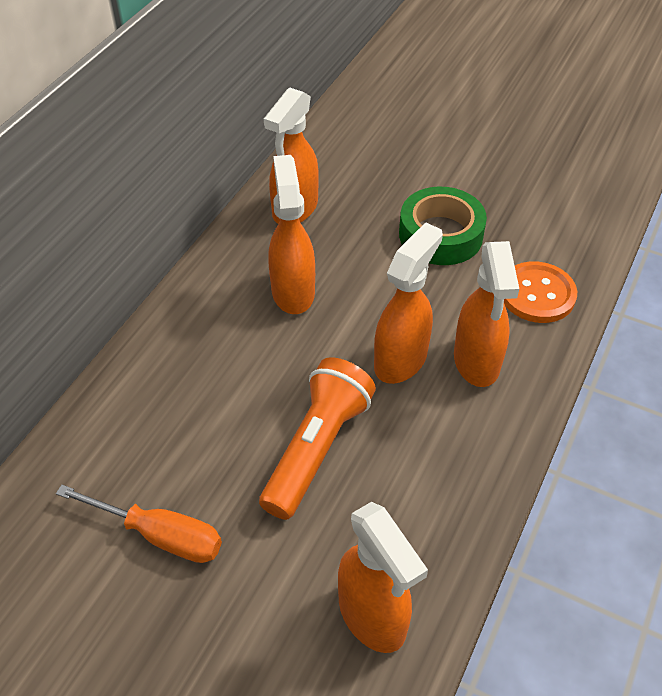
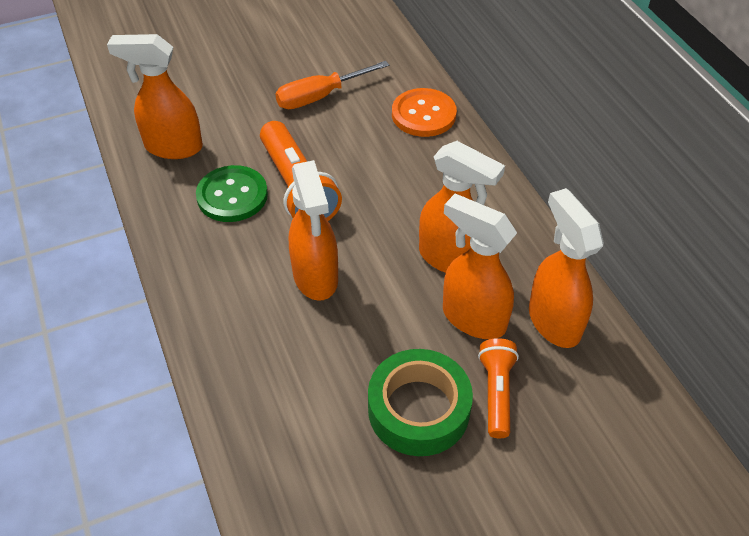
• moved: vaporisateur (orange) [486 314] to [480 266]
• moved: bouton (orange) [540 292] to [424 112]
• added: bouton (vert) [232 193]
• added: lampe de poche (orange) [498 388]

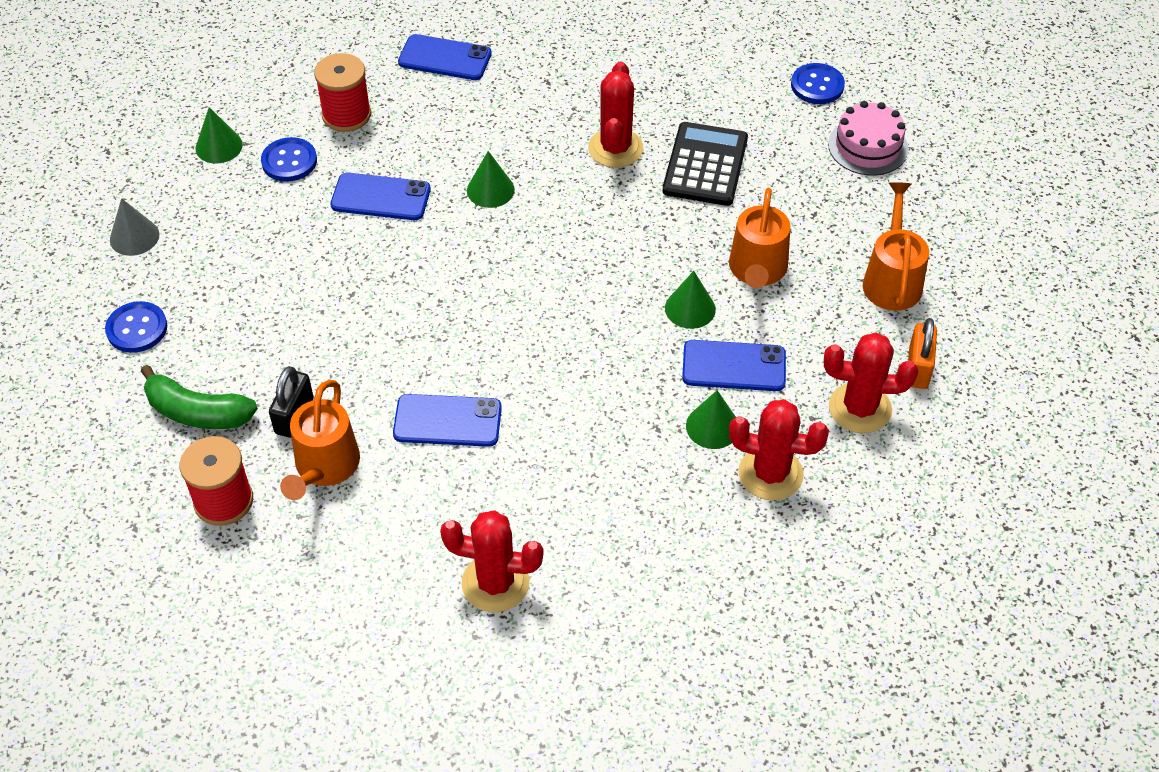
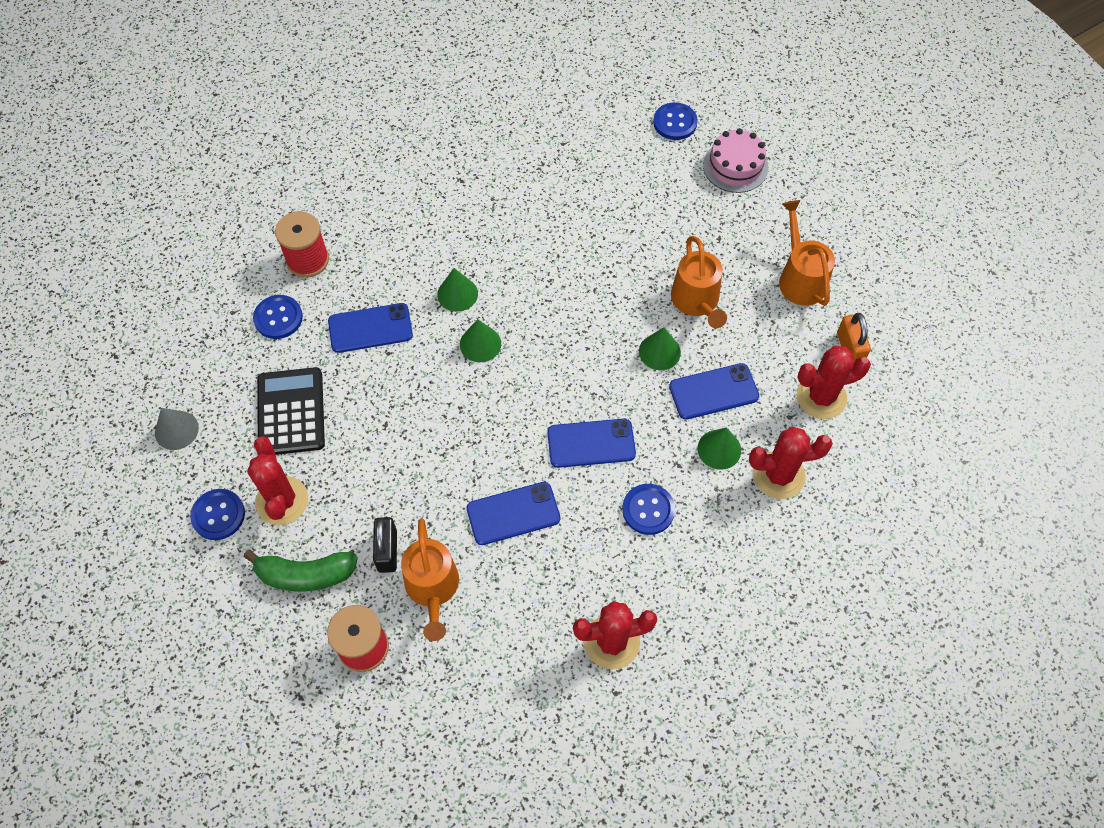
• moved: cône (vert) [219 135] to [480 340]
• moved: téléphone (bleu) [445 57] to [591 443]
• moved: cactus (rouge) [615 115] to [277 480]
• moved: calculatrice (noir) [705 164] to [291 411]
• added: bouton (bleu) [648 509]

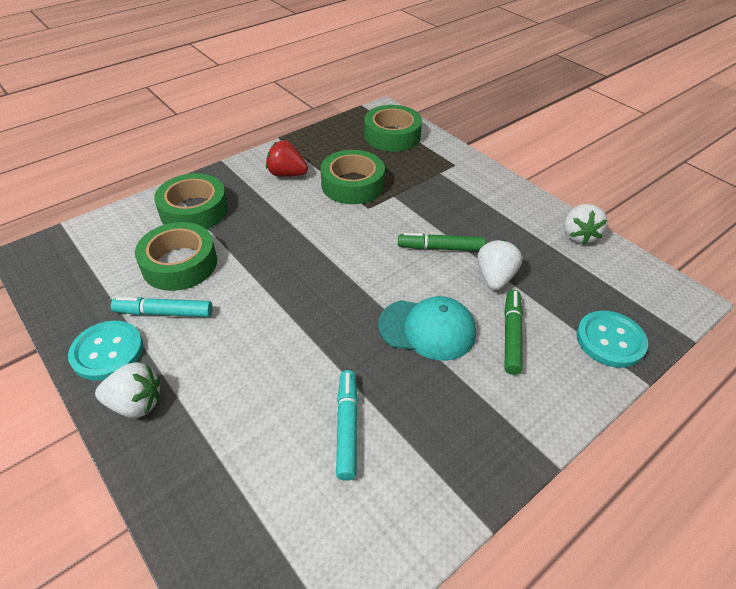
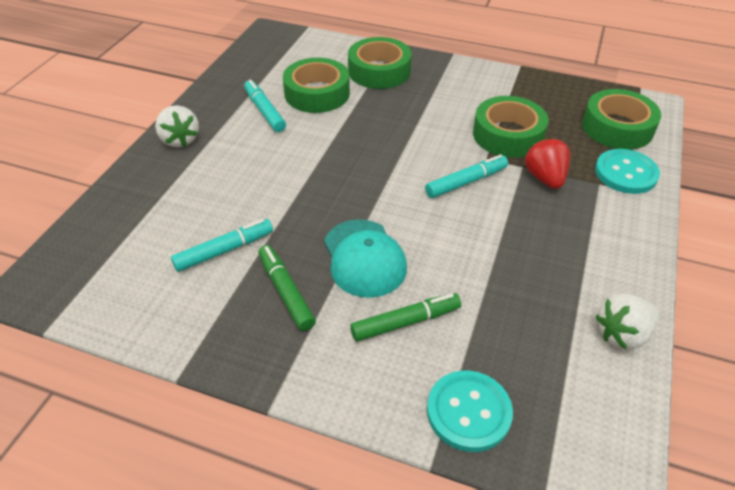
• moved: bouton (turquoise) [105 351] to [627 171]
• moved: fraise (rouge) [287 158] to [547 163]
• moved: feutre (vert) [442 242] to [287 288]
• removed: fraise (blanc) [499 264]
• added: feutre (turquoise) [466 176]

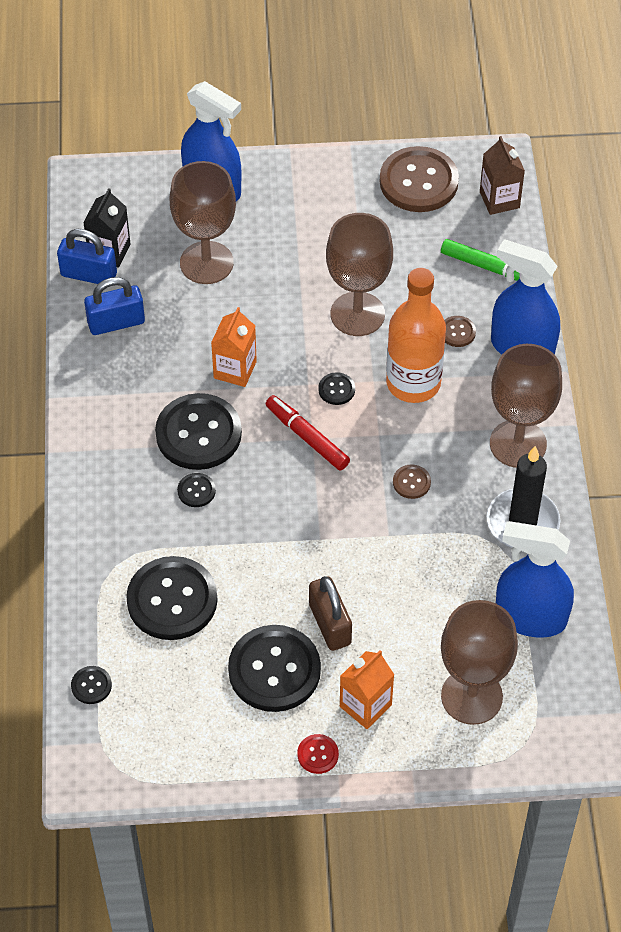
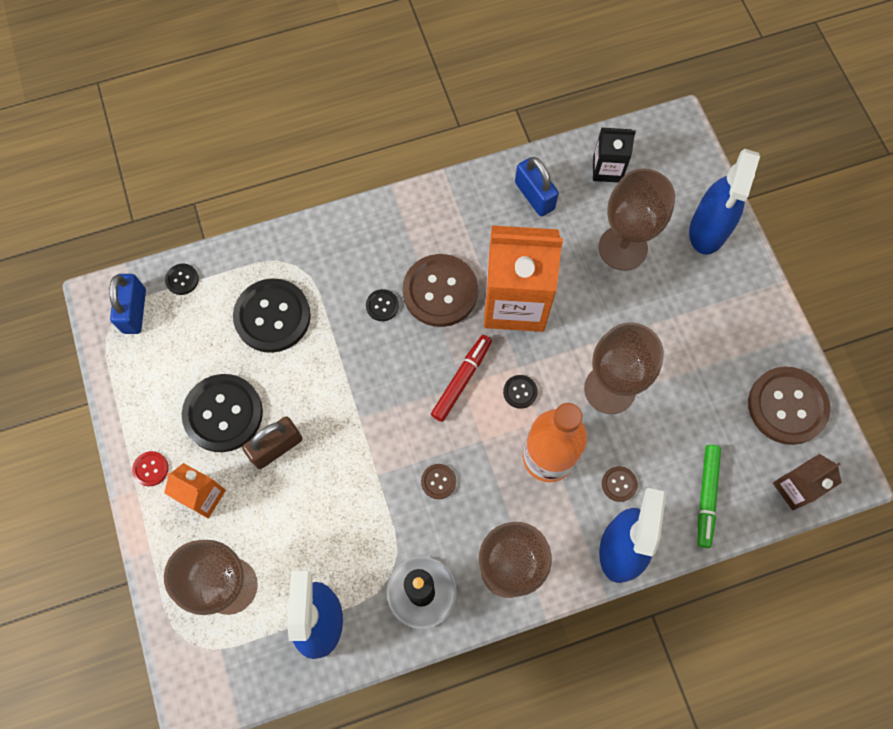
• moved: cadenas (bleu) [87 256] to [127 304]
• recoloured: bouton (noir) [198 431] to bouton (marron) [440 290]
• resized: brique de lait (orange) [234 347] = [523 278] x1.97

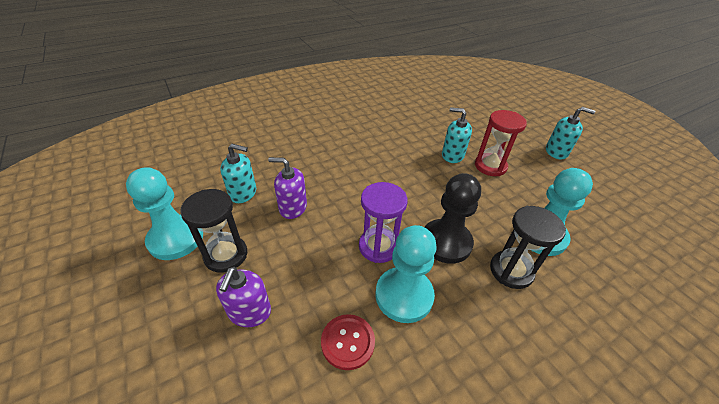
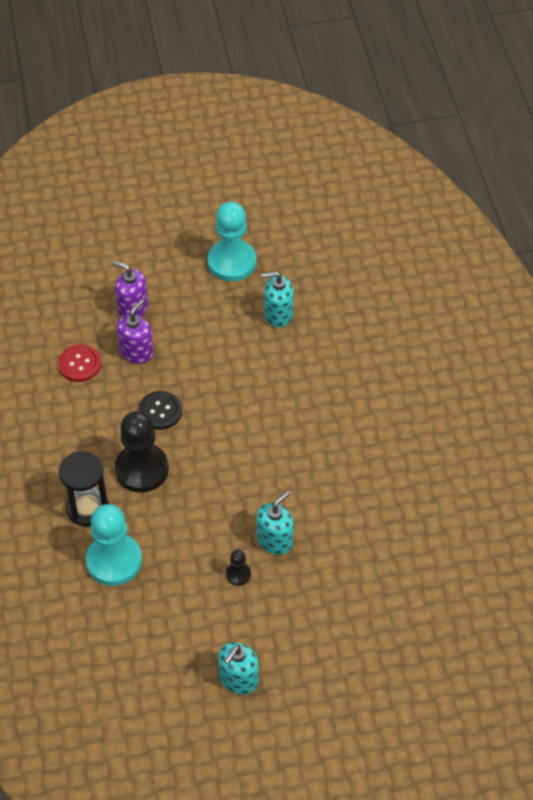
• removed: sablier (noir) [213 231]
• turned: distributeur de savon (turquoise) [238 173] = [277 299] 60 degrees clockwise
• moved: distributeur de savon (violet) [287 188] to [135 332]
• replaced: sablier (violet) [383 222] to bouton (noir) [160 410]
• removed: pion (turquoise) [406 274]
• replaced: sablier (rouge) [501 143] to pion (noir) [238 568]

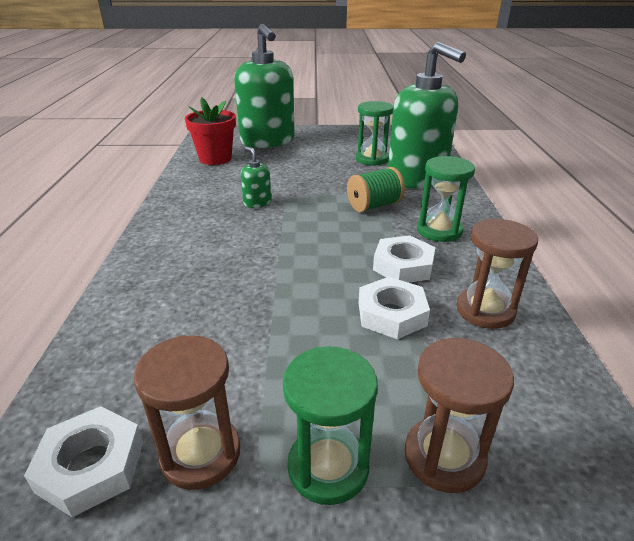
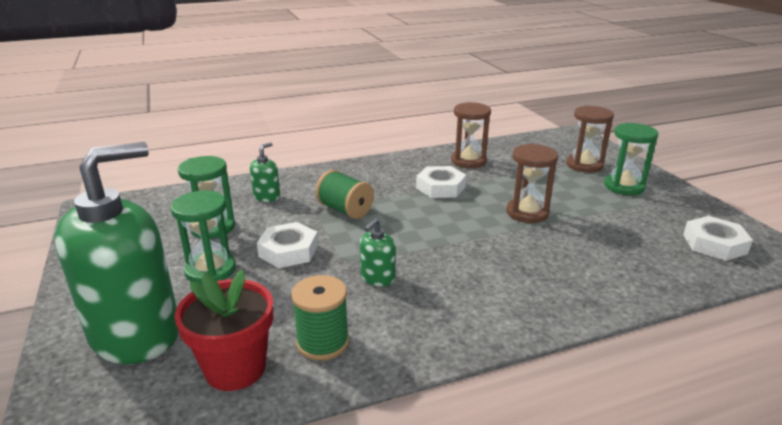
• moved: sablier (marron) [187 412] to [532 183]
• moved: écrou (blanc) [394 308] to [287 245]
• resized: distributeur de savon (vert) [427 115] = [265 172] x0.40
• moved: sablier (vert) [446 199] to [203 237]
• added: bobine (vert) [320 318]

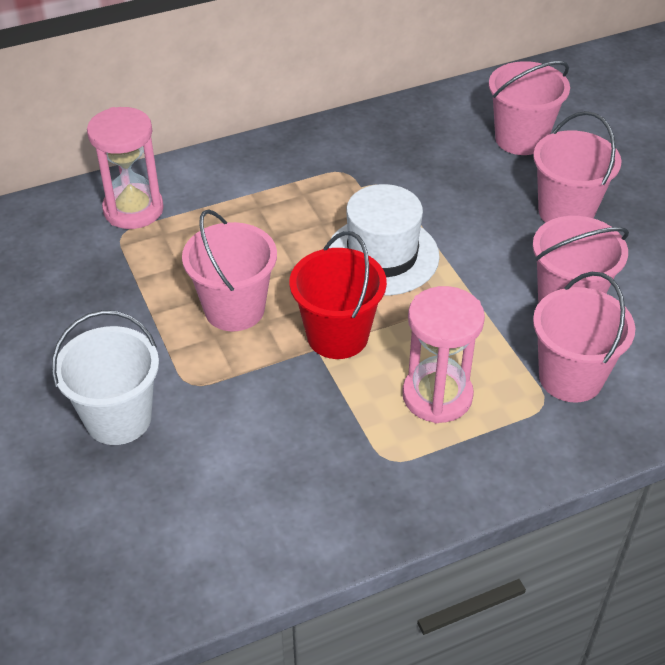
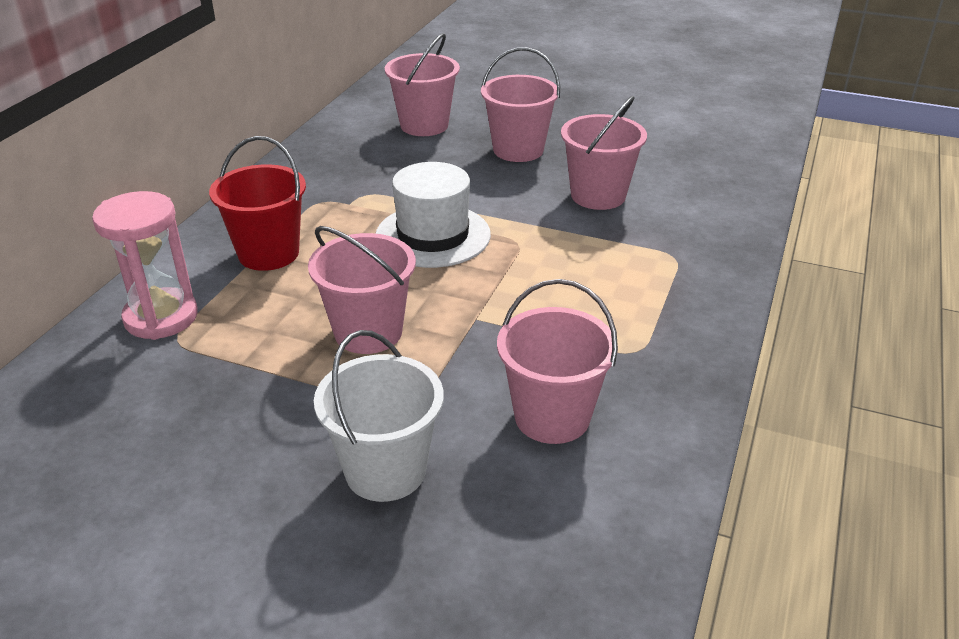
• moved: seau (rouge) [338 295] to [257 203]
• removed: sablier (rose) [443 354]
• moved: seau (rose) [584 337] to [557 361]

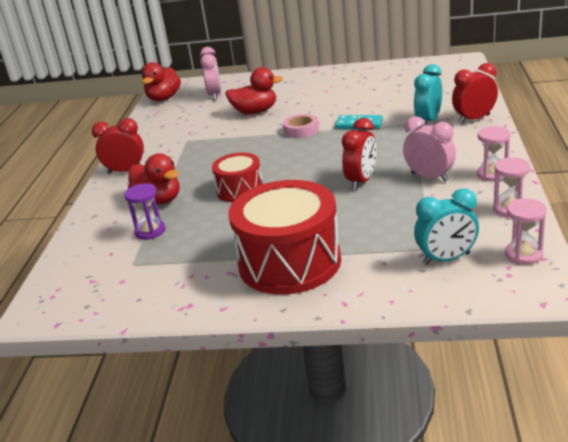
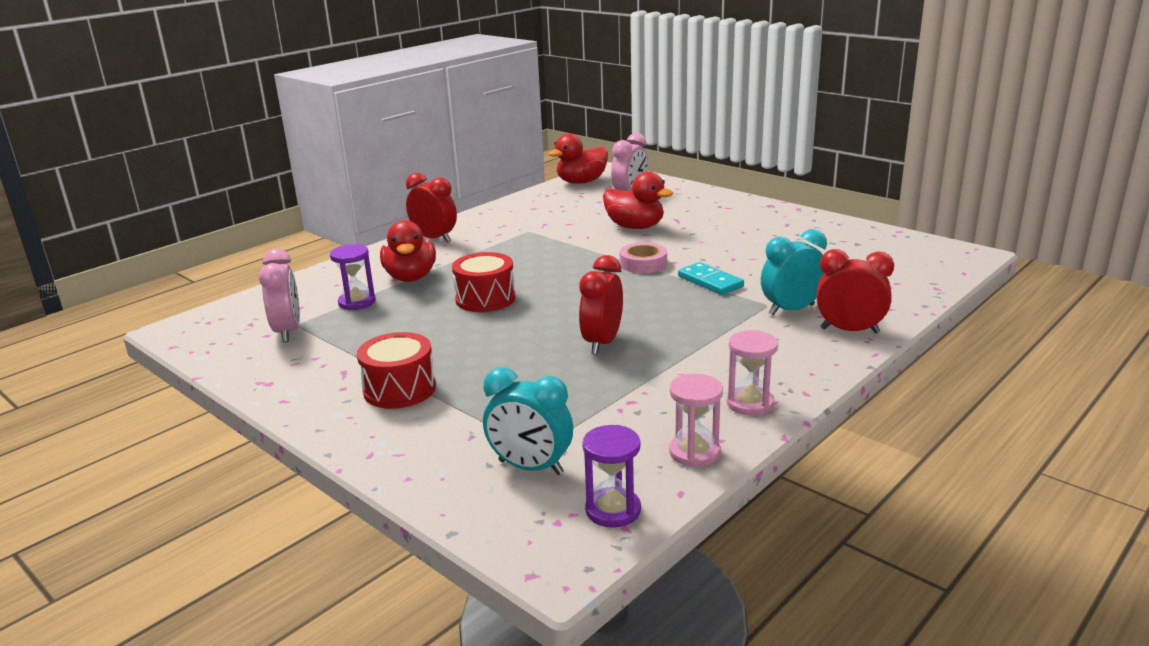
• resized: tambour (rouge) [284 237] = [396 370] x0.55
• turned: réveil (rouge) [359 154] = [601 304] 135 degrees clockwise
• moved: réveil (rose) [429 149] to [279 295]
• recoloured: sablier (rose) [526 231] to sablier (violet) [611 476]

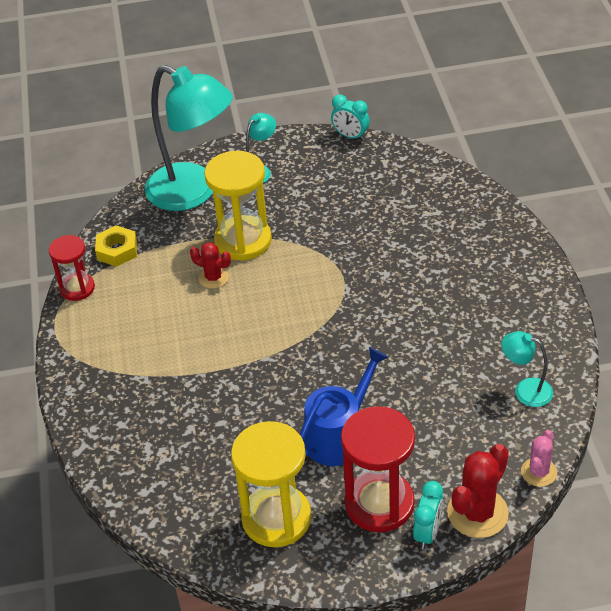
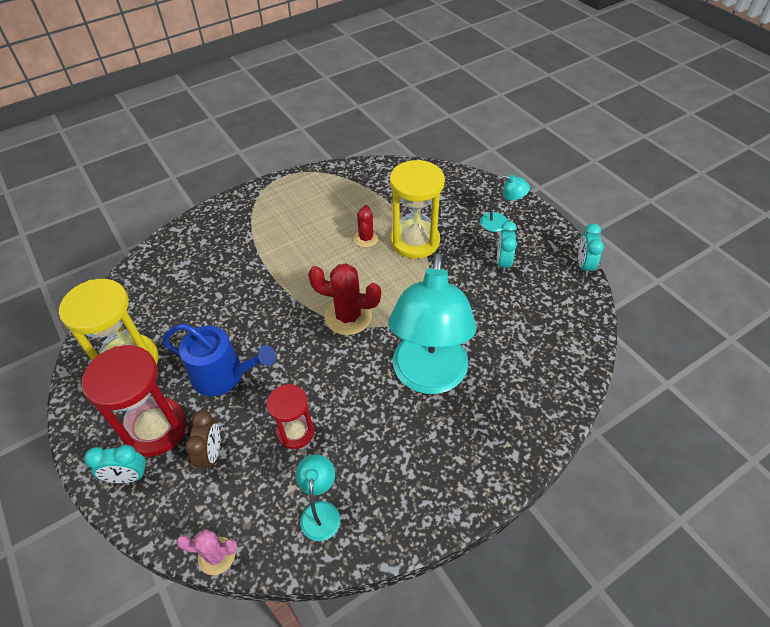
• moved: sablier (rouge) [71 268] to [290 416]
• removed: écrou (jaune) [116 246]
• moved: lampe (turquoise) [189 138] to [433 323]
• moved: cactus (rouge) [478 491] to [344 299]
• added: réveil (marron) [202 441]
• added: réveil (turquoise) [507 247]

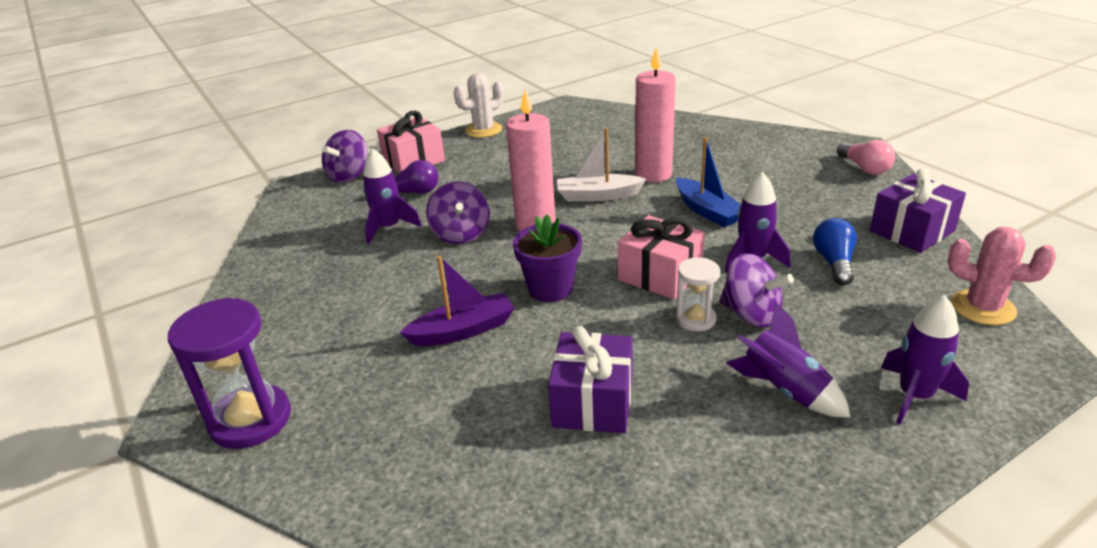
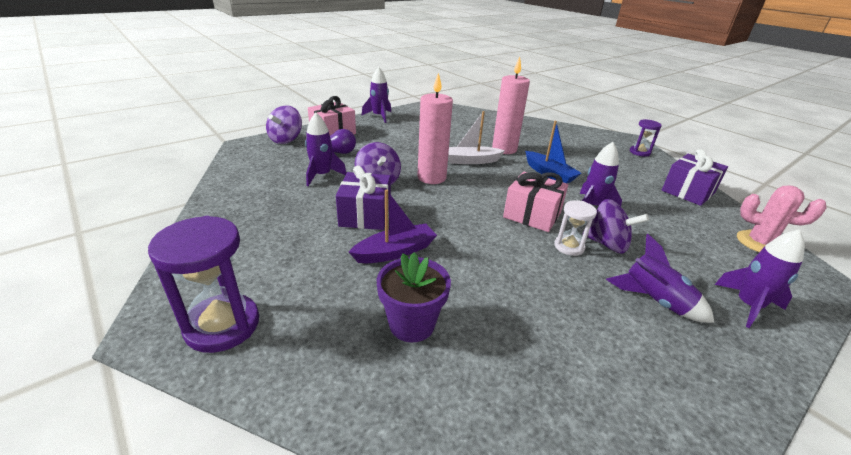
• replaced: cactus (blanc) [479 105] to fusée (violet) [376 95]
• moved: pot de fleurs (violet) [547 258] to [414 297]
• moved: cadeau (violet) [590 379] to [363 197]
• removed: ampoule (bleu) [835 251]
• replaced: ampoule (rose) [866 157] to sablier (violet) [646 138]

